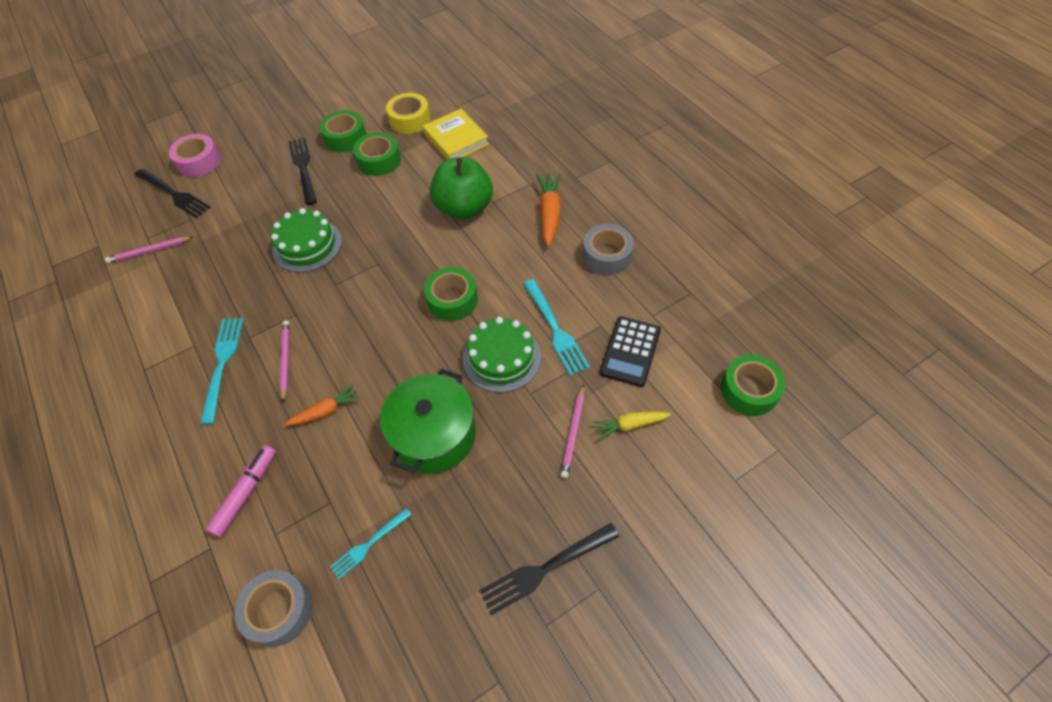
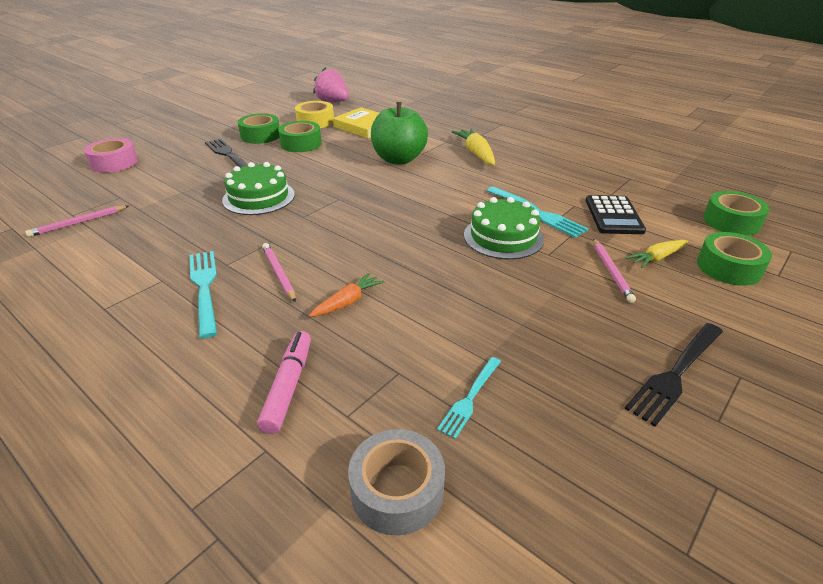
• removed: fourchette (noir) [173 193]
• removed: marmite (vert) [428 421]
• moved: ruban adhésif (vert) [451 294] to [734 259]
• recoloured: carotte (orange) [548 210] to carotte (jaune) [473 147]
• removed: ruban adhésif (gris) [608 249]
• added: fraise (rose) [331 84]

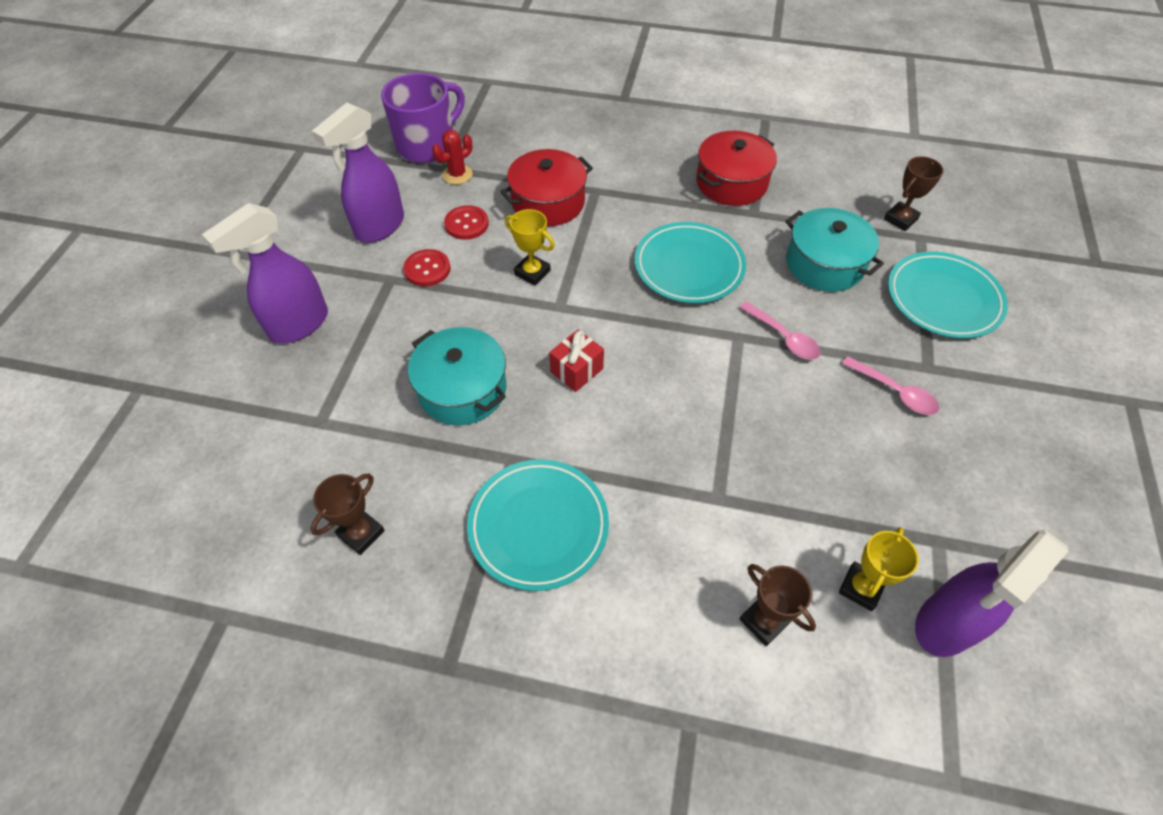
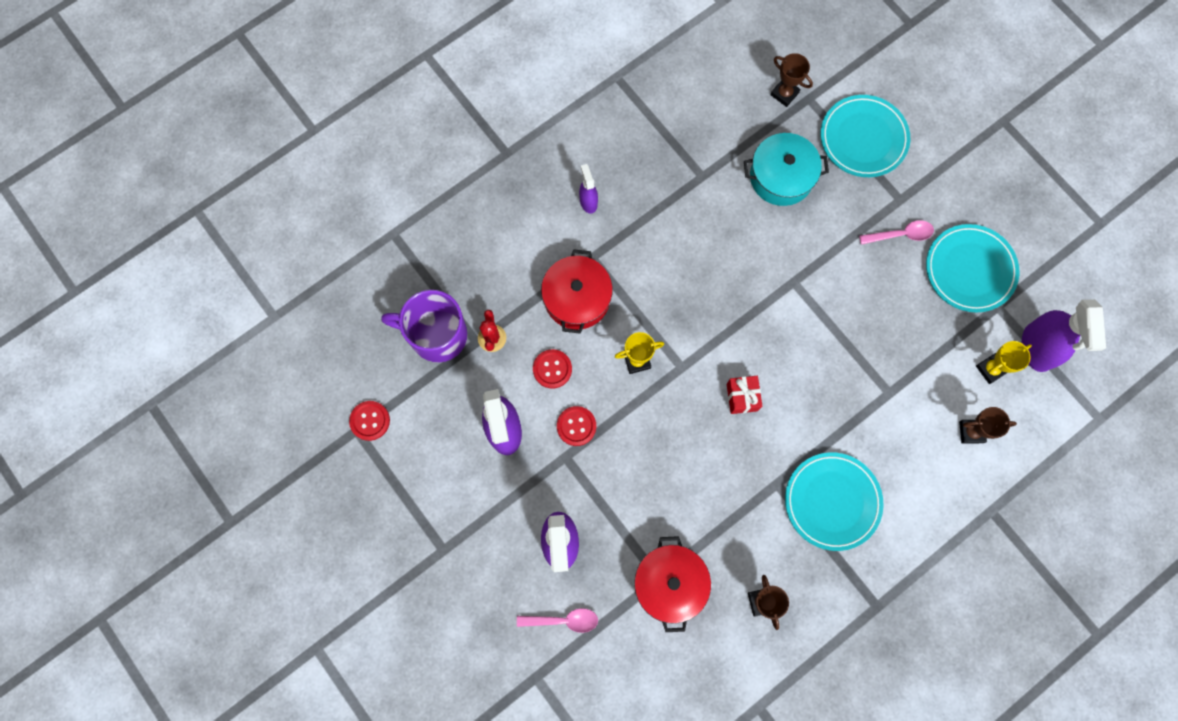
• turned: tasse (violet) [423 118] = [424 326] 75 degrees counterclockwise
• removed: marmite (turquoise) [457 376]
• moved: assiette (turquoise) [690 262] to [972 268]
• moved: marmite (rouge) [736 168] to [672 584]
• moved: cuillère (rose) [780 330] to [557 620]
• turned: trophée (jaune) [879 569] = [1004 362] 75 degrees clockwise
• turned: trophée (marron) [914 193] = [791 80] 45 degrees counterclockwise
• added: bouton (rouge) [369 421]
• added: vaporisateur (violet) [588 189]

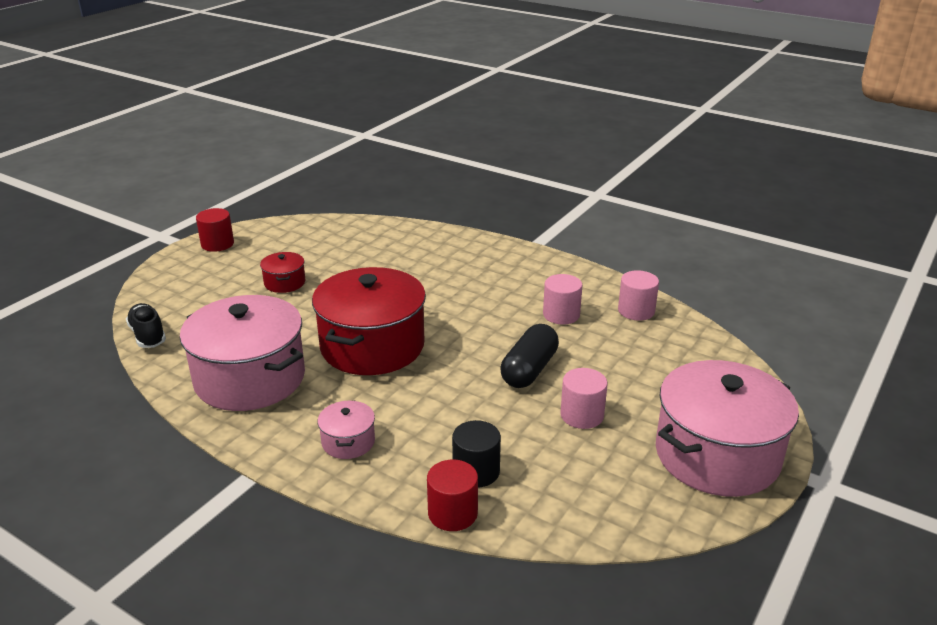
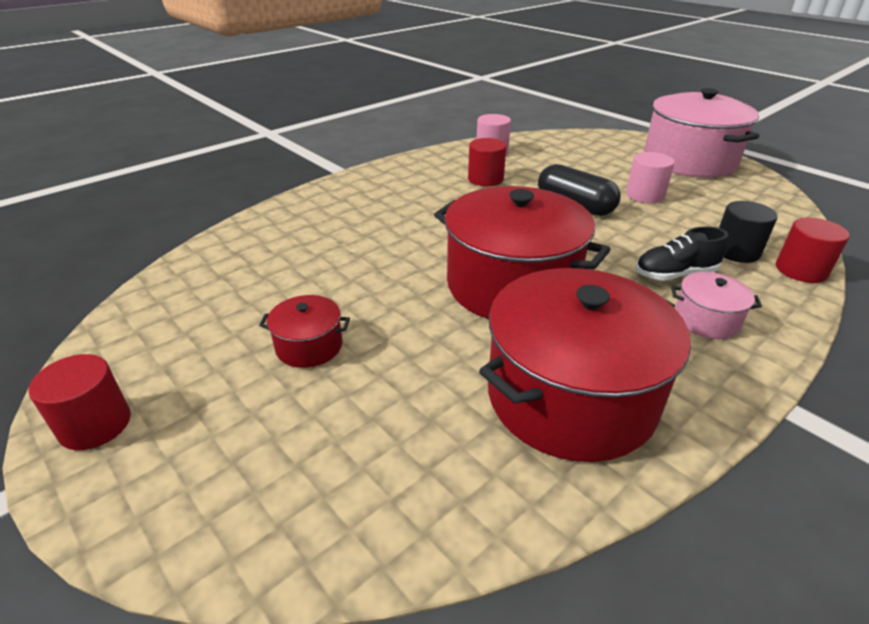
• moved: chaussure (noir) [146 325] to [681 253]
• recoloured: marmite (rose) [242 353] to marmite (rouge) [585 365]
• recoloured: cylindre (rose) [562 299] to cylindre (rouge) [487 162]

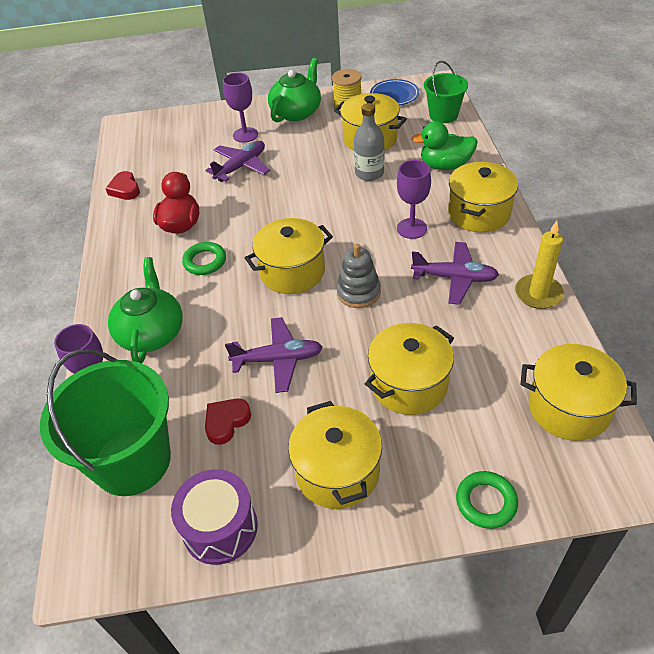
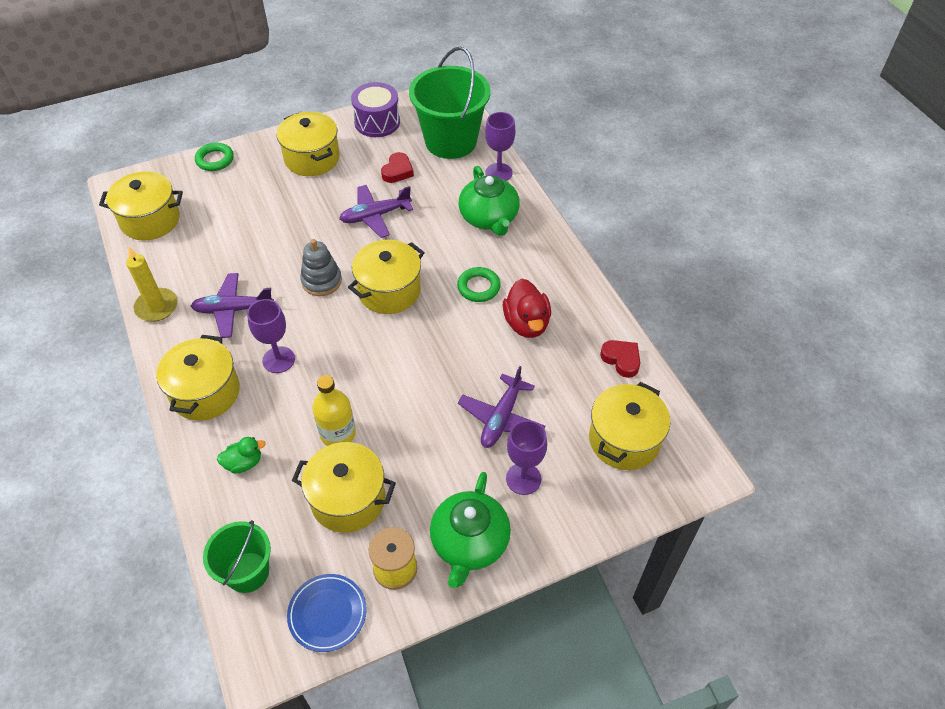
• recoloured: bouteille (gris) [369 142] to bouteille (jaune) [334 410]
• moved: marmite (jaune) [409 369] to [629 426]
• resized: canard (vert) [445 145] = [241 455] x0.60

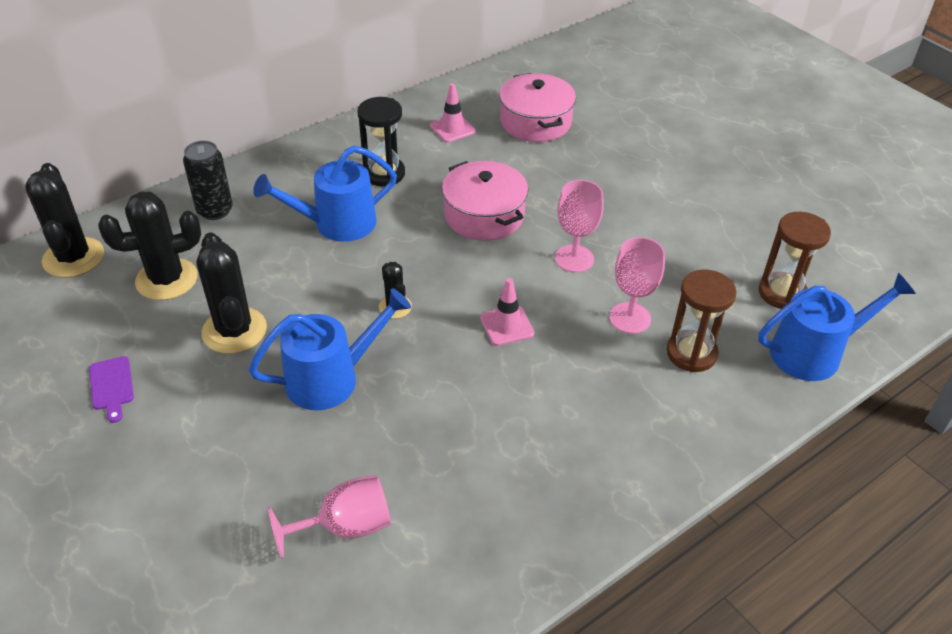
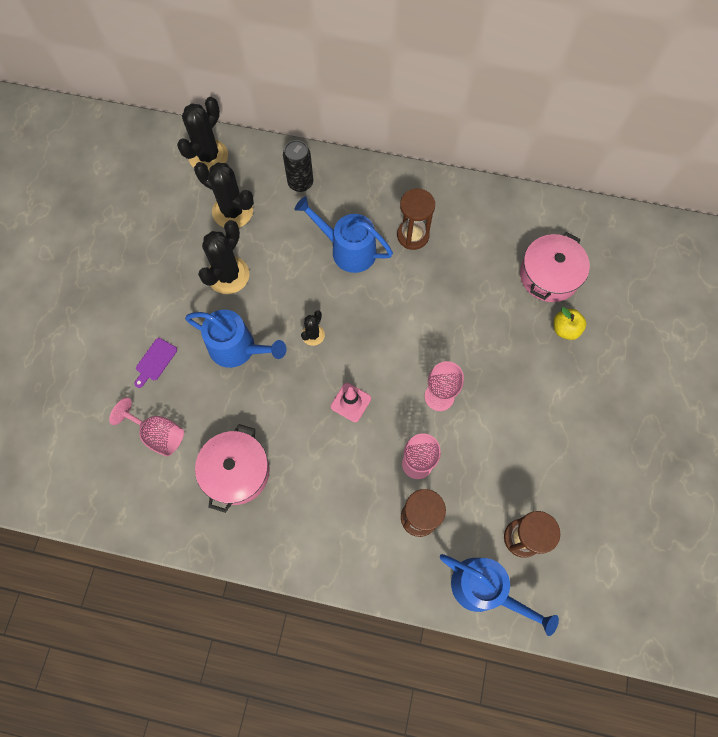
• moved: planche à découper (violet) [111 389] to [155 363]
• recoloured: sablier (noir) [381 141] to sablier (marron) [416 219]
• removed: cône de chantier (rose) [452 112]
• moved: marmite (rose) [485 201] to [232 468]
• added: pomme (jaune) [570 323]

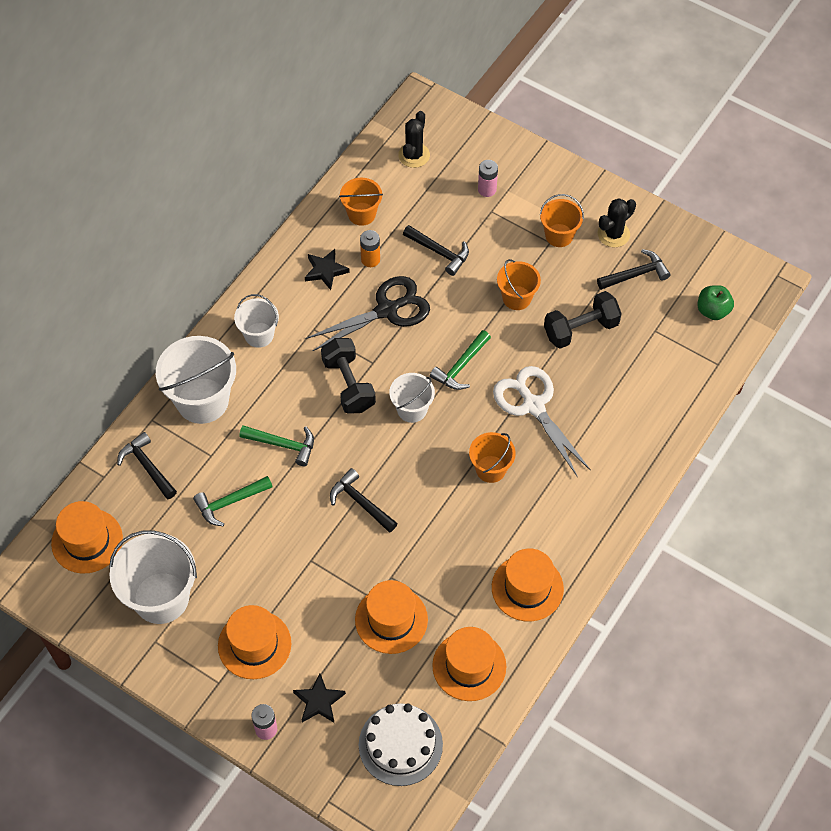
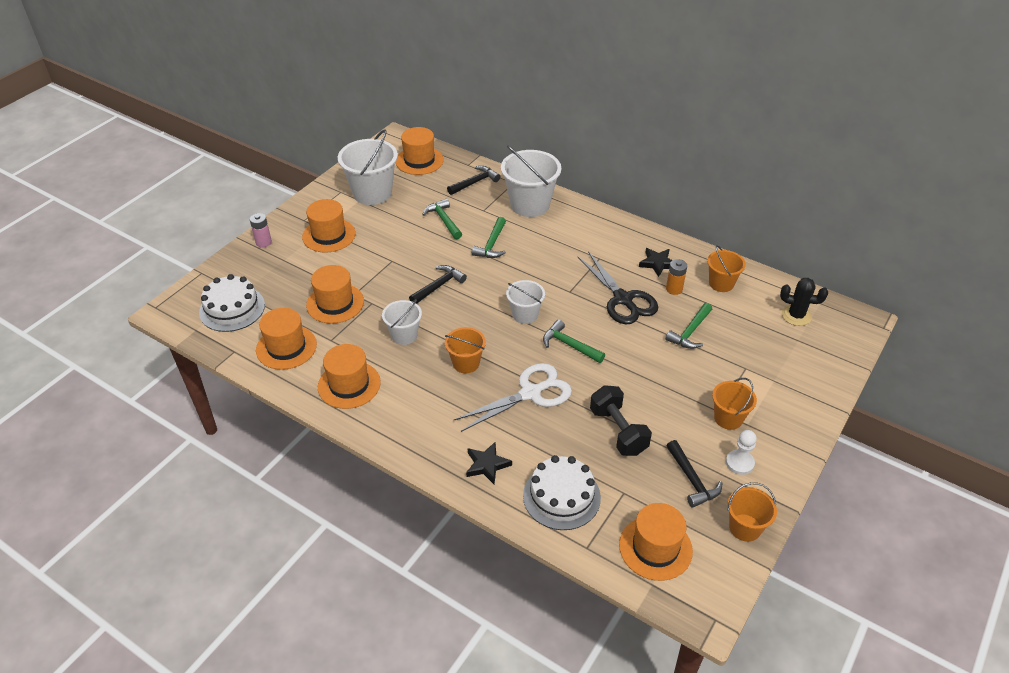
• moved: seau (blanc) [256 321] to [402 322]
• moved: étoile (noir) [319 698] to [489 463]
• removed: haltère (noir) [348 376]
• recoloured: marteau (noir) [436 250] to marteau (vert) [688 326]
• removed: pile (rose) [488 178]
• moved: seau (orange) [519 284] to [752 512]
• replaced: cactus (noir) [617 222] to pion (blanc) [741 452]
• replaced: pomme (vert) [715 302] to chapeau (orange) [656 542]
• added: gâteau (blanc) [562 492]

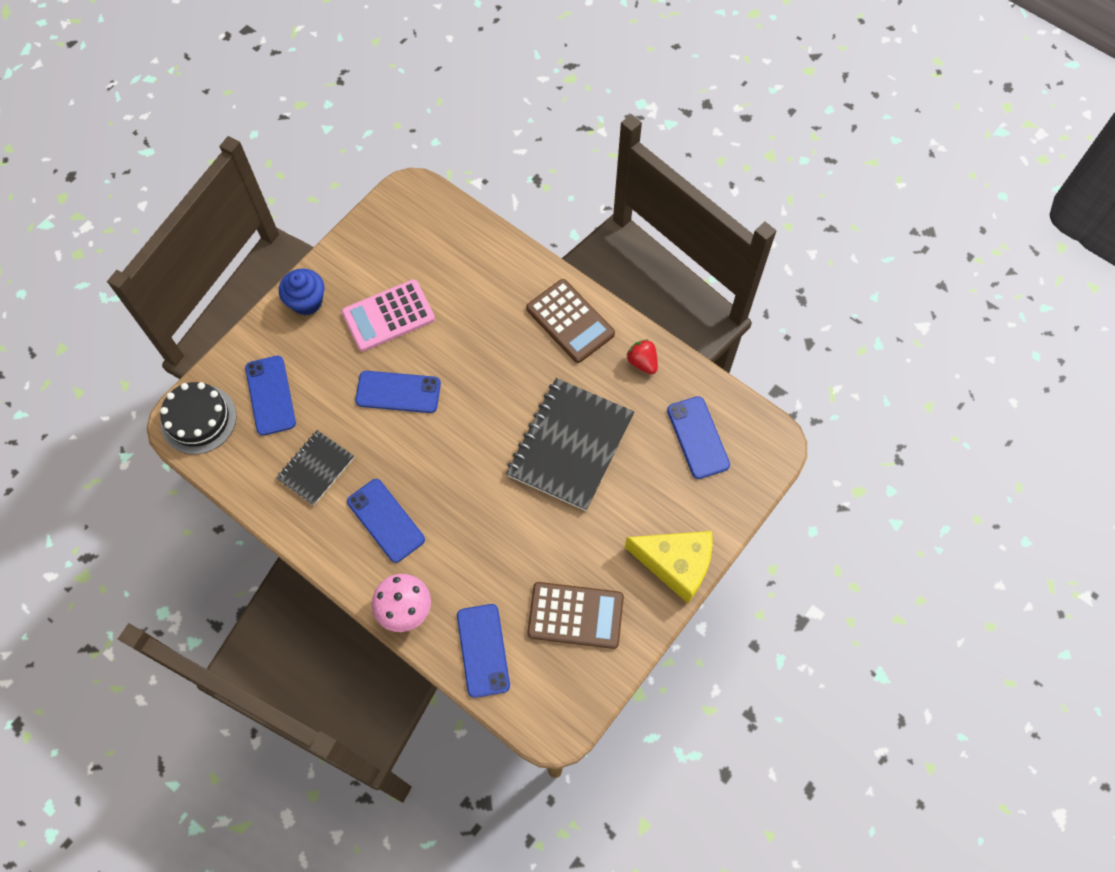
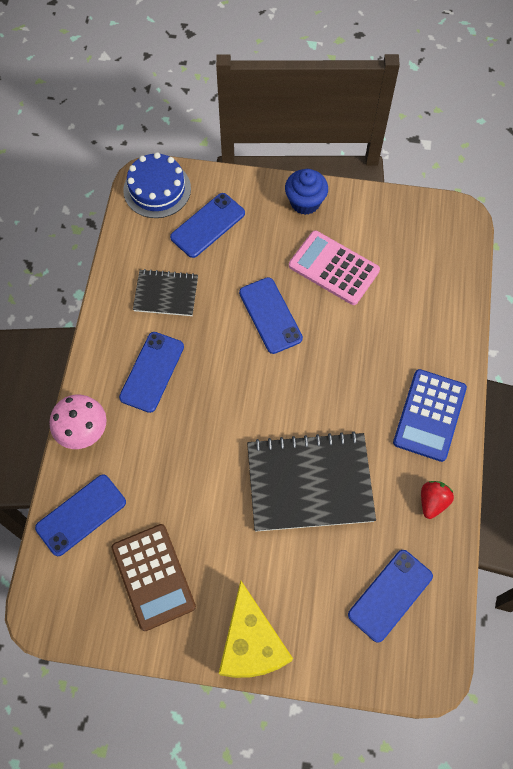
• recoloured: gâteau (noir) [198 418] to gâteau (bleu) [157 185]
• recoloured: calculatrice (marron) [570 321] to calculatrice (bleu) [430 415]

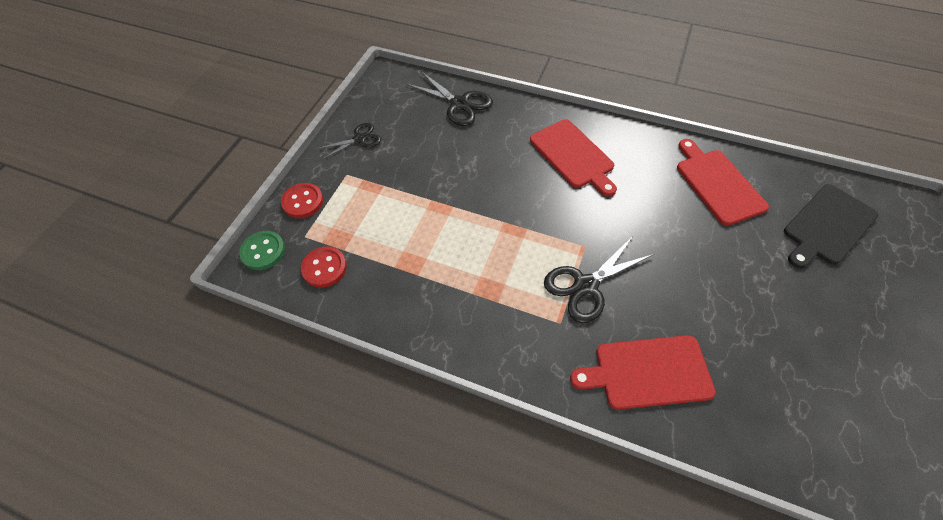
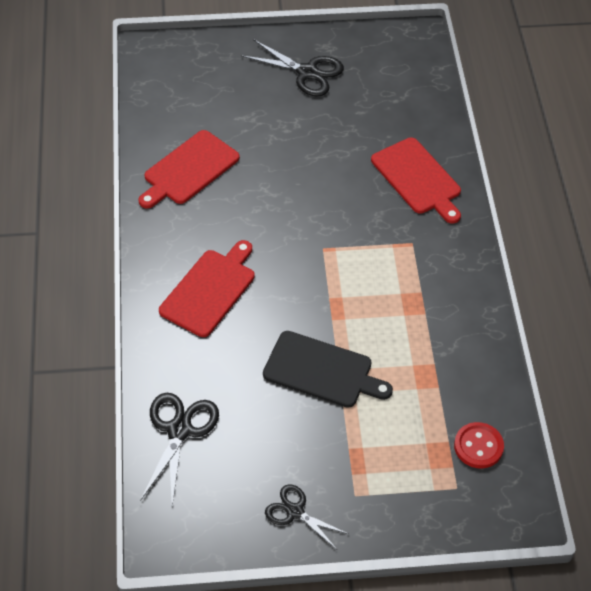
• removed: bouton (vert) [262 250]
• removed: bouton (rouge) [302 200]
• moved: ciseaux (noir) [599 279] to [292 68]
• moved: planche à découper (noir) [831 226] to [328 369]

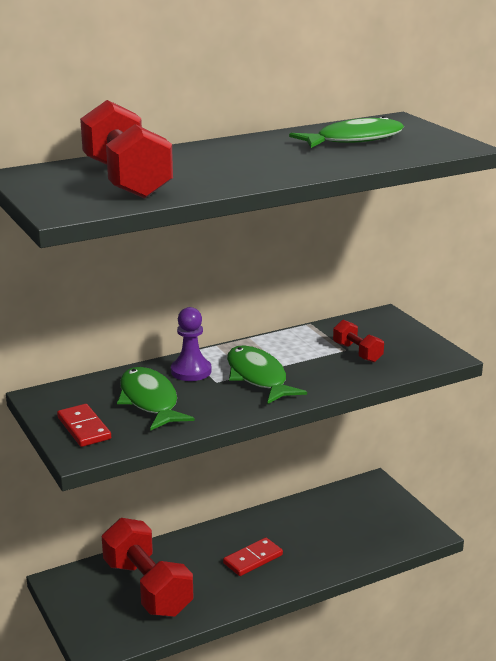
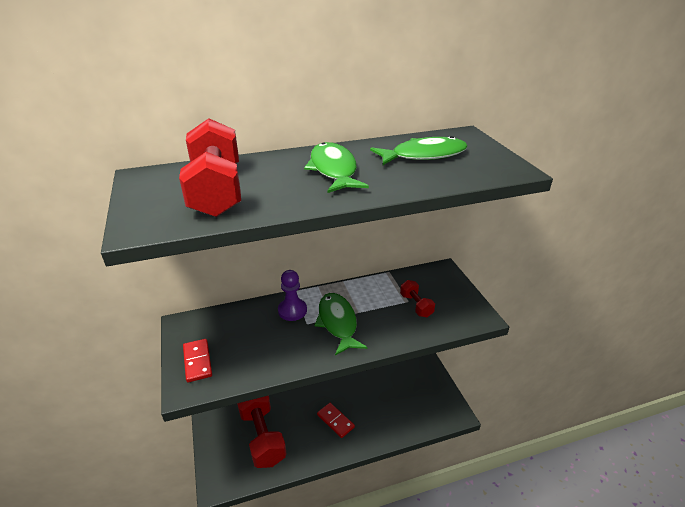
• moved: poisson (vert) [156 398] to [336 167]
• turned: domino (rouge) [253 556] = [336 420] 75 degrees clockwise

